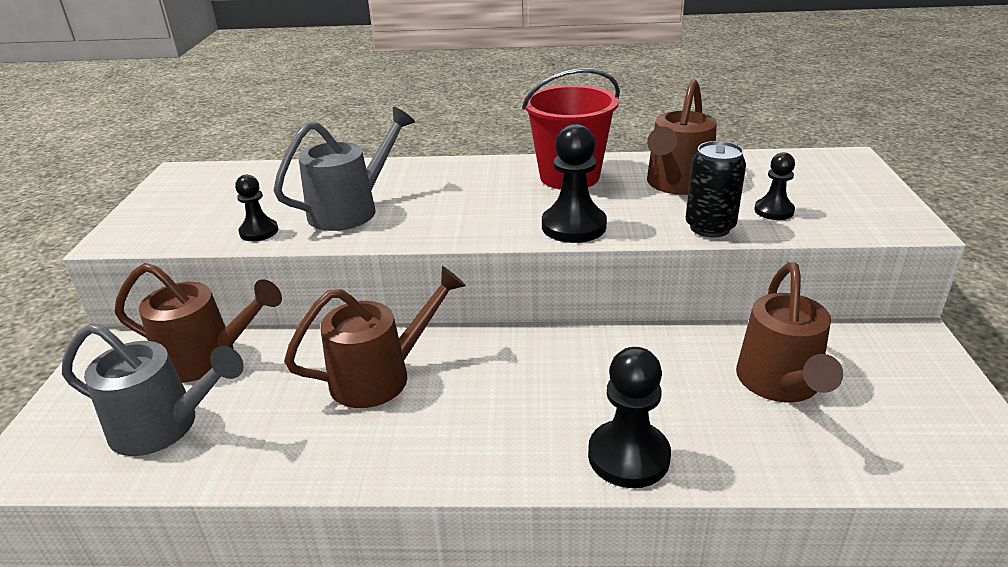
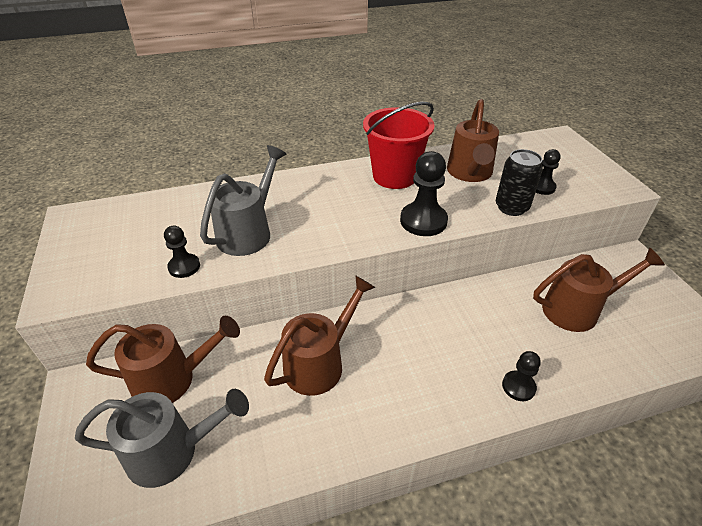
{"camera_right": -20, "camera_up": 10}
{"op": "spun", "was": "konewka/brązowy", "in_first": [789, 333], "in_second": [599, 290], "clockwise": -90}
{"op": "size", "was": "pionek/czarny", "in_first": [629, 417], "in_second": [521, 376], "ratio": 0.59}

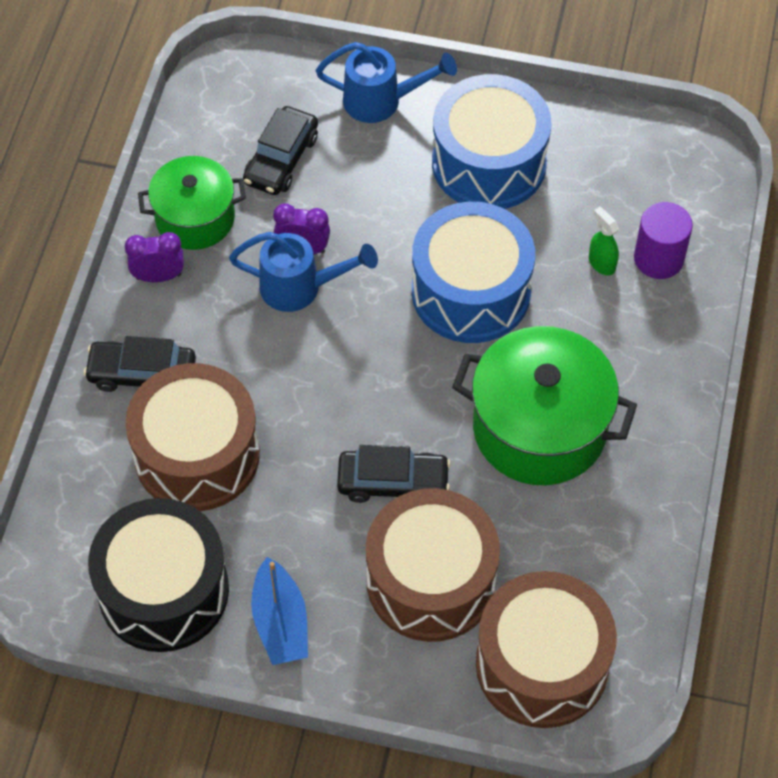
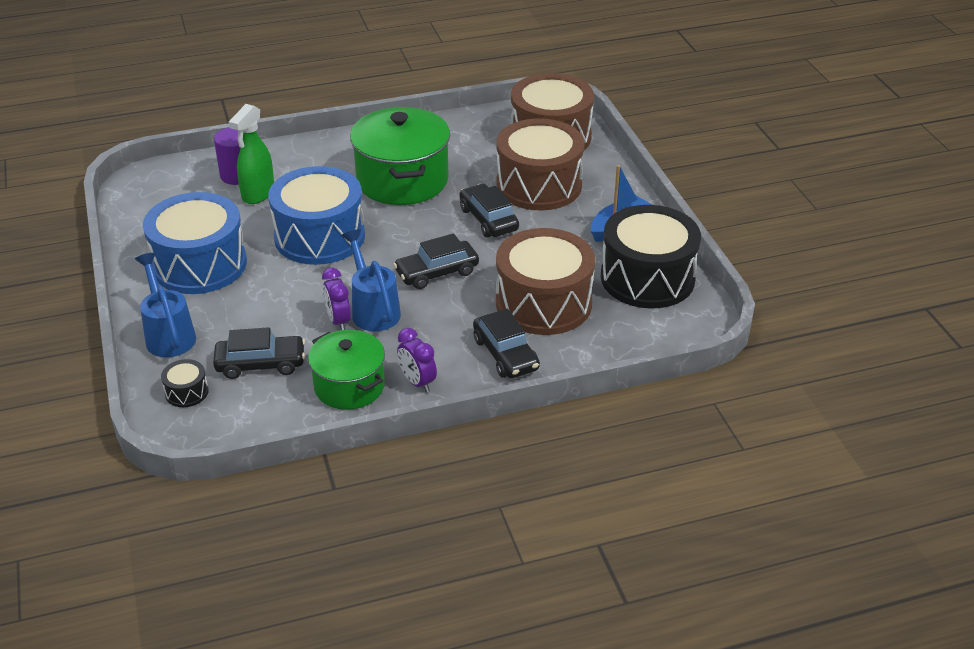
{"camera_right": -120, "camera_up": -20}
{"op": "appeared", "now": "bęben/czarny", "in_second": [185, 383]}
{"op": "appeared", "now": "samochód/czarny", "in_second": [436, 261]}
{"op": "size", "was": "spryskiwacz/zielony", "in_first": [604, 241], "in_second": [251, 154], "ratio": 1.74}

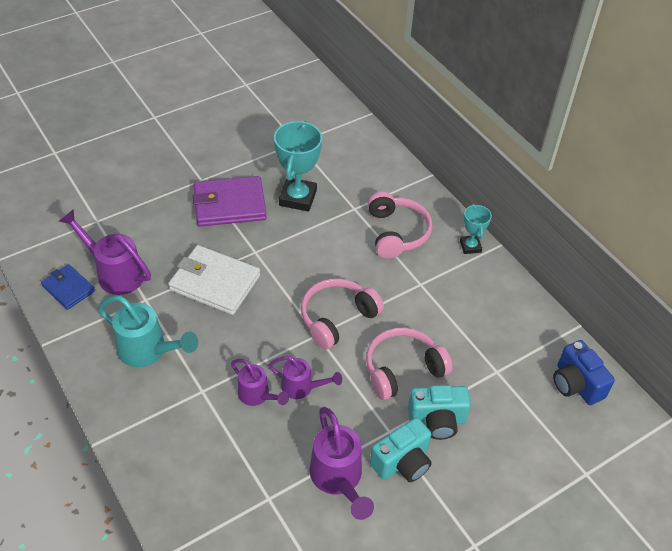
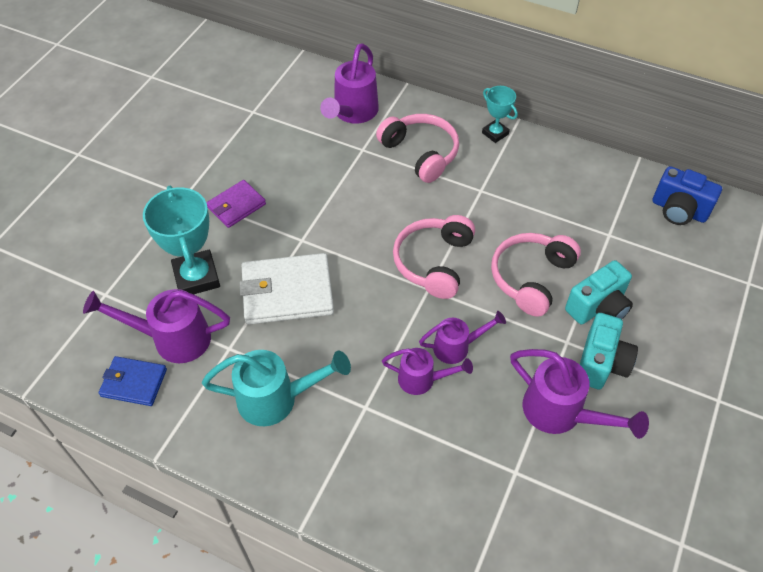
{"camera_right": -30, "camera_up": 5}
{"op": "appeared", "now": "konewka/fioletowy", "in_second": [349, 83]}
{"op": "relocated", "was": "puchar/turkusowy", "in_first": [298, 166], "in_second": [181, 240]}
{"op": "size", "was": "portfel/fioletowy", "in_first": [230, 201], "in_second": [236, 204], "ratio": 0.59}

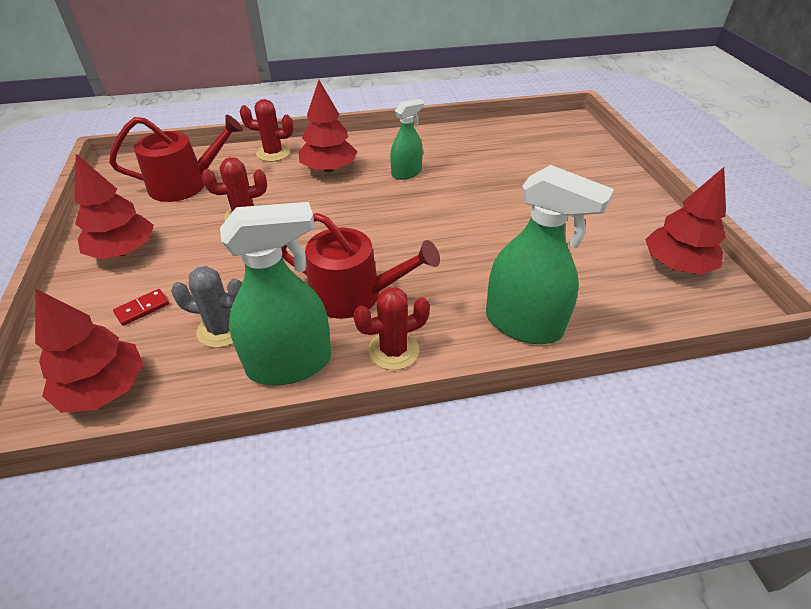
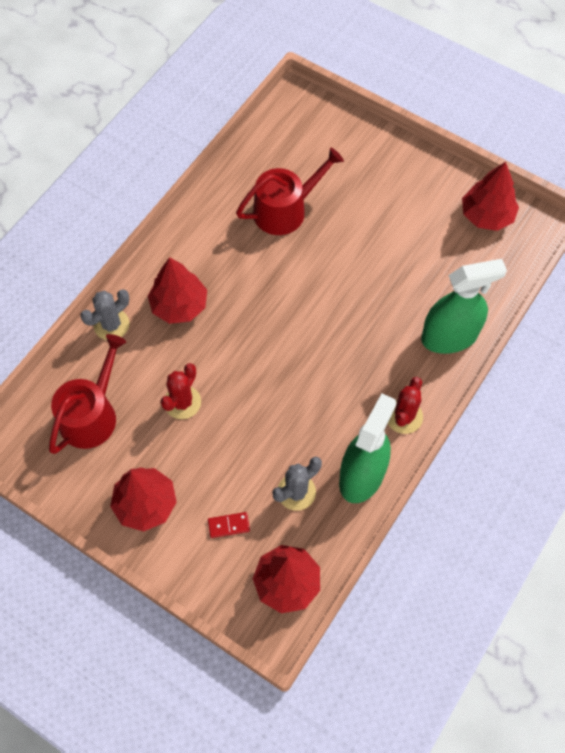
{"camera_right": -45, "camera_up": 20}
{"op": "missing", "was": "spryskiwacz/zielony", "in_first": [407, 139]}
{"op": "relocated", "was": "konewka/czerwony", "in_first": [360, 266], "in_second": [290, 191]}
{"op": "colour", "was": "kaktus/czerwony", "now": "kaktus/szary", "in_first": [266, 130], "in_second": [105, 314]}
{"op": "spun", "was": "kostka domina/czerwony", "in_first": [141, 307], "in_second": [229, 525], "clockwise": 75}

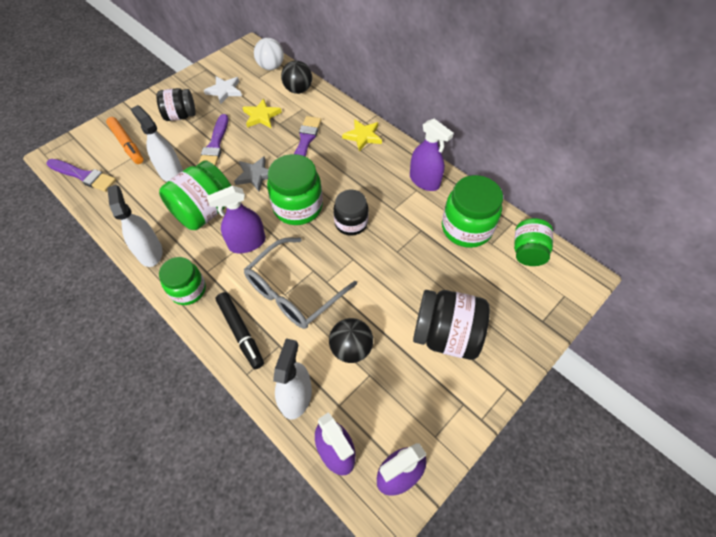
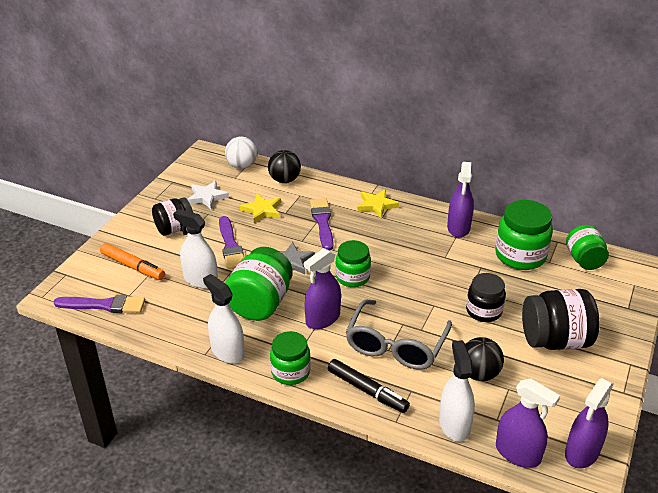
{"camera_right": -20, "camera_up": -20}
{"op": "relocated", "was": "słoik/czarny", "in_first": [351, 213], "in_second": [486, 297]}
{"op": "spun", "was": "spryskiwacz/fioletowy", "in_first": [432, 155], "in_second": [460, 200], "clockwise": 75}
{"op": "size", "was": "słoik/zielony", "in_first": [295, 189], "in_second": [353, 263], "ratio": 0.65}

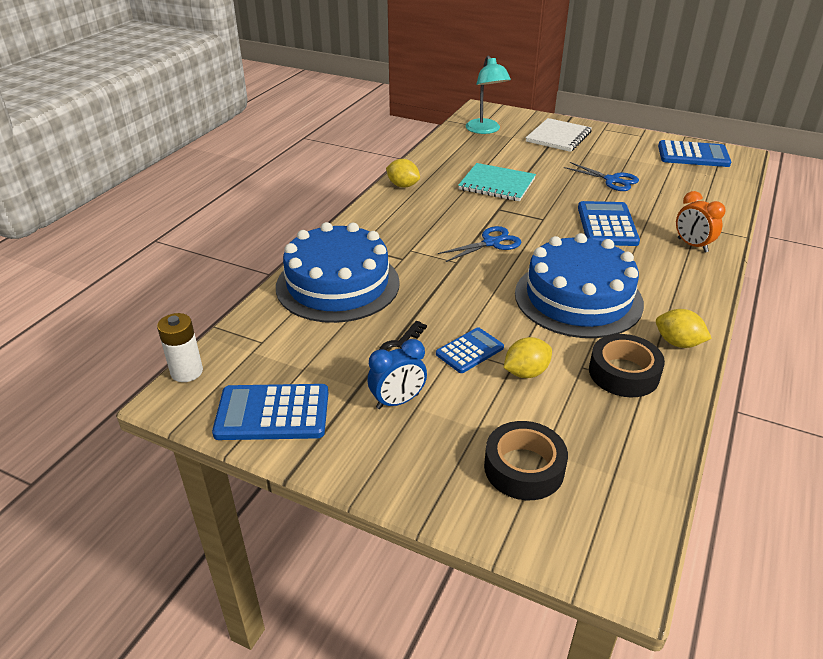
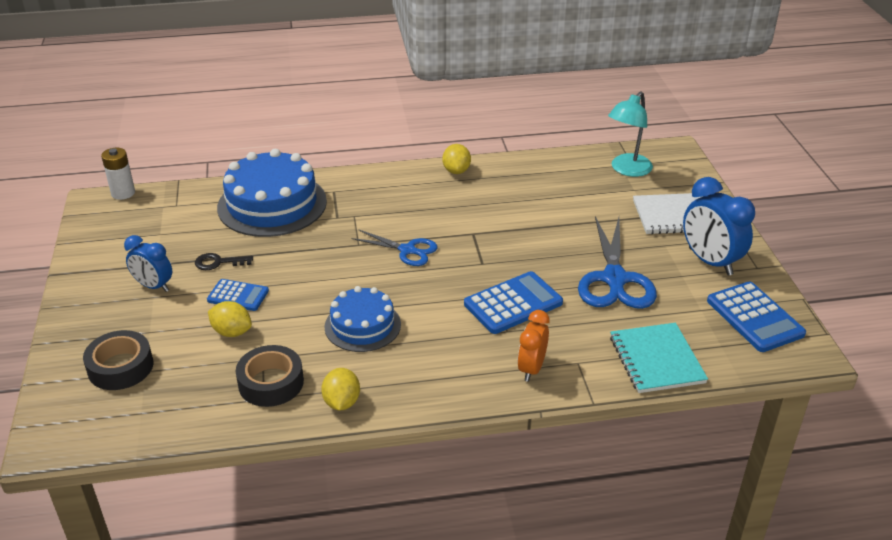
{"camera_right": 55, "camera_up": 0}
{"op": "missing", "was": "kalkulator/niebieski", "in_first": [270, 412]}
{"op": "appeared", "now": "budzik/niebieski", "in_second": [719, 226]}
{"op": "relocated", "was": "zeszyt/turkusowy", "in_first": [497, 182], "in_second": [659, 358]}
{"op": "size", "was": "tort/niebieski", "in_first": [579, 285], "in_second": [363, 319], "ratio": 0.6}
{"op": "size", "was": "nożyczki/niebieski", "in_first": [601, 176], "in_second": [617, 262], "ratio": 1.68}

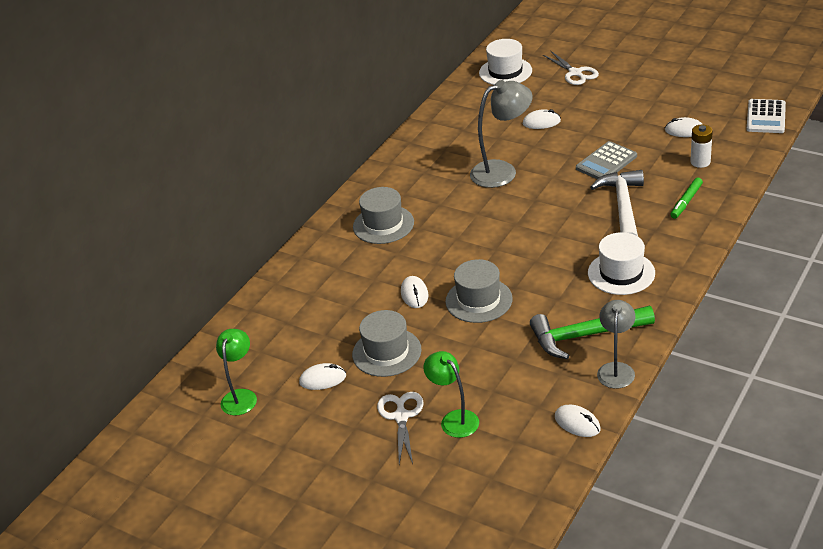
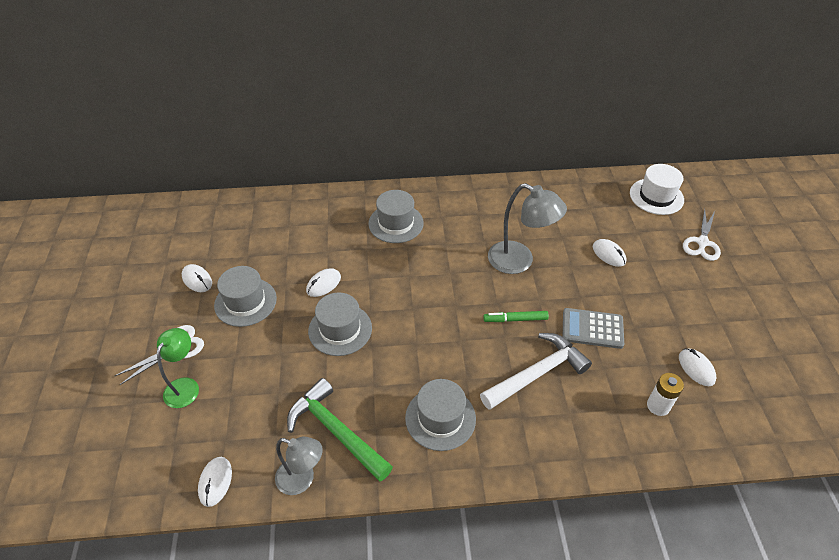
{"camera_right": 50, "camera_up": 10}
{"op": "missing", "was": "lampka/zielony", "in_first": [236, 372]}
{"op": "missing", "was": "kalkulator/biały", "in_first": [766, 116]}
{"op": "relocated", "was": "flamaster/zielony", "in_first": [686, 198], "in_second": [516, 316]}
{"op": "colour", "was": "kapelusz/biały", "now": "kapelusz/szary", "in_first": [621, 263], "in_second": [440, 415]}
{"op": "spun", "was": "lampka/szary", "in_first": [616, 344], "in_second": [299, 466], "clockwise": 45}

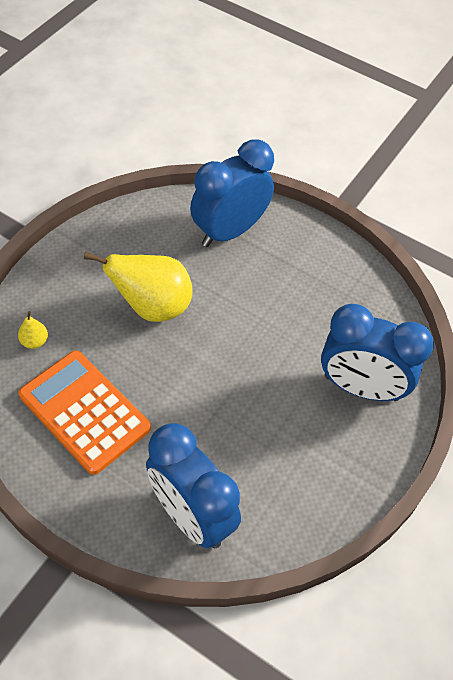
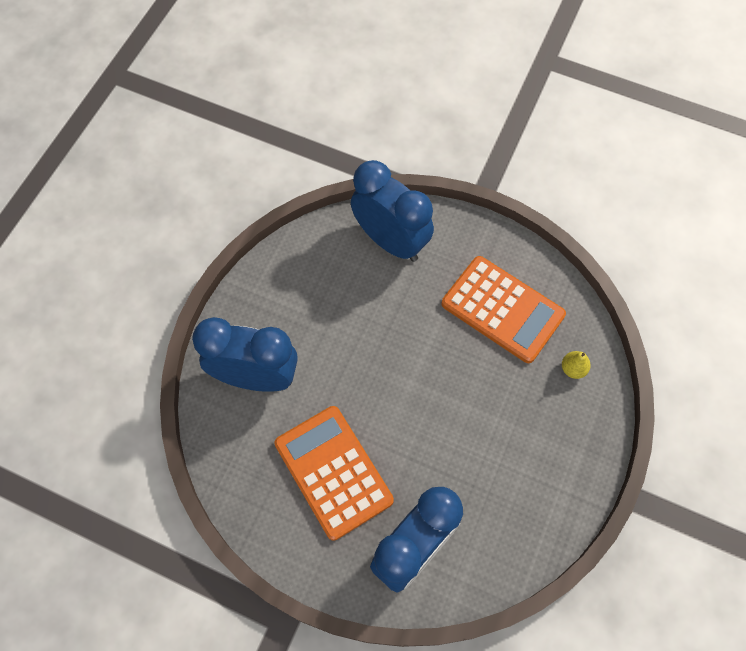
{"camera_right": 175, "camera_up": 10}
{"op": "missing", "was": "gruszka/żółty", "in_first": [138, 287]}
{"op": "appeared", "now": "kalkulator/pomarańczowy", "in_second": [334, 473]}

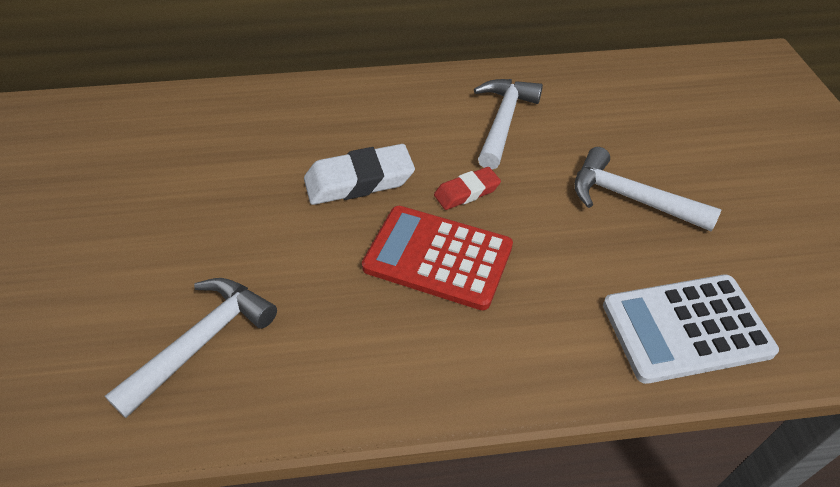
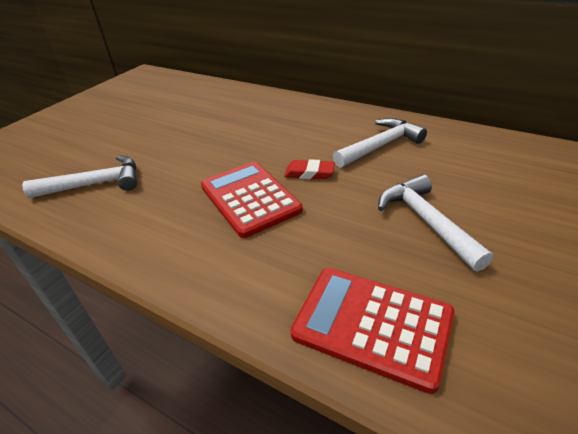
{"camera_right": 40, "camera_up": -10}
{"op": "missing", "was": "gumka do mazania/biały", "in_first": [359, 174]}
{"op": "colour", "was": "kalkulator/biały", "now": "kalkulator/czerwony", "in_first": [691, 329], "in_second": [372, 331]}

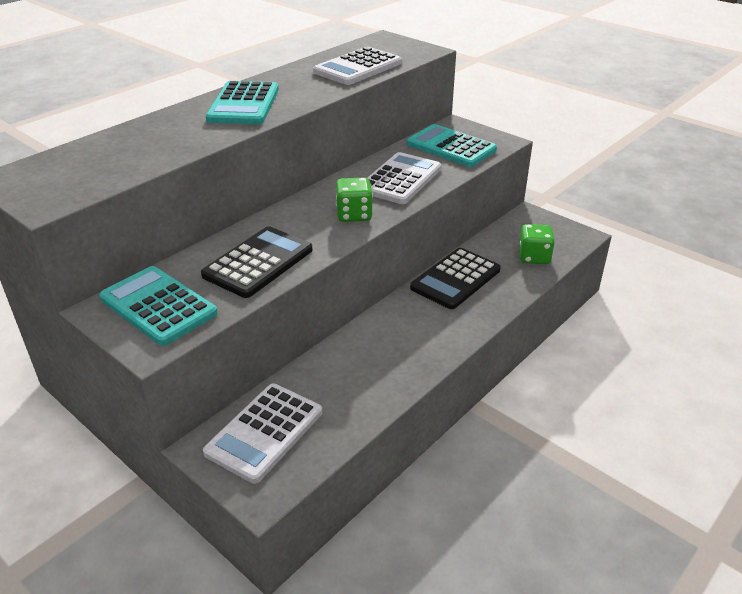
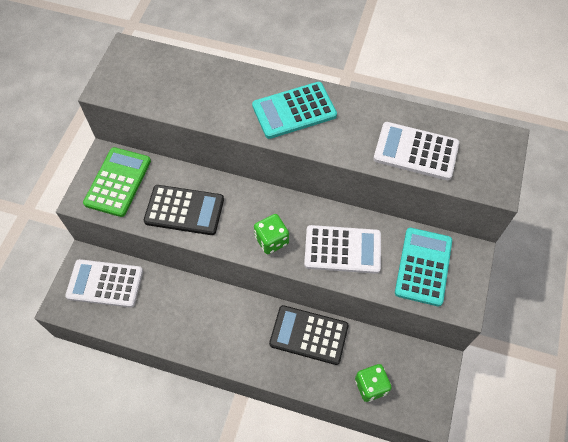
{"camera_right": 65, "camera_up": 25}
{"op": "colour", "was": "kalkulator/turkusowy", "now": "kalkulator/zielony", "in_first": [158, 306], "in_second": [117, 182]}

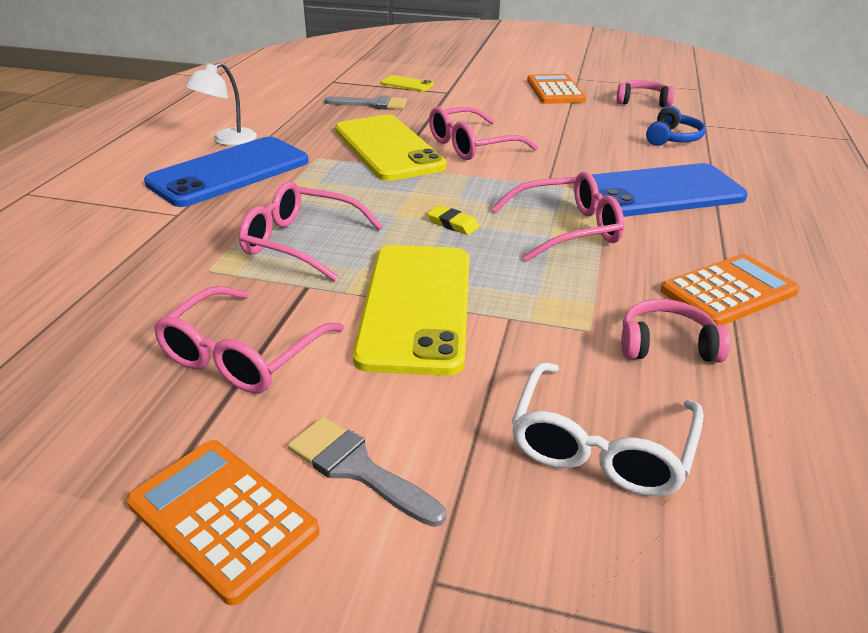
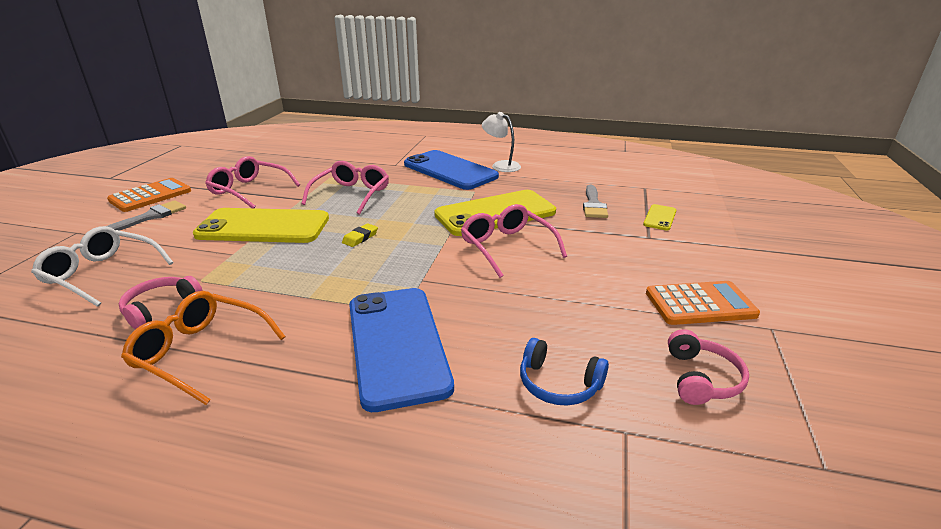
{"camera_right": 90, "camera_up": -5}
{"op": "missing", "was": "okulary/różowy", "in_first": [557, 216]}
{"op": "exchanged", "was": "kalkulator/pomarańczowy", "now": "okulary/pomarańczowy", "in_first": [730, 289], "in_second": [203, 348]}
{"op": "spun", "was": "słuchawki/różowy", "in_first": [675, 331], "in_second": [161, 302], "clockwise": -150}

